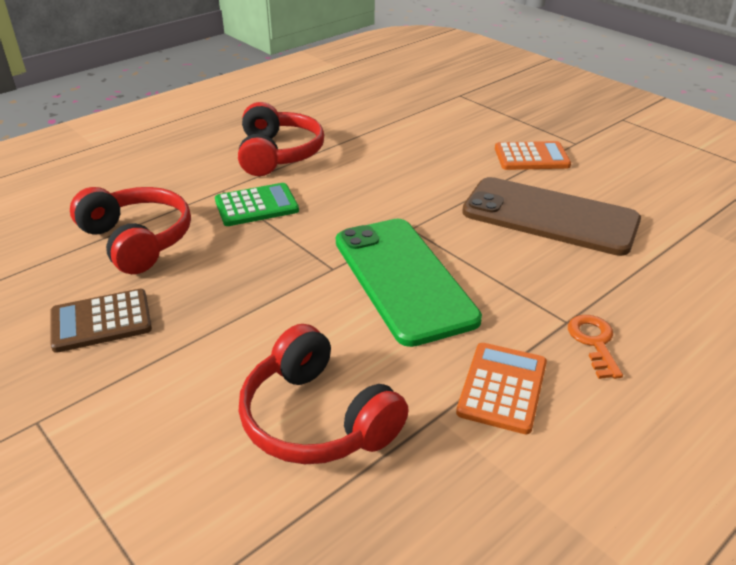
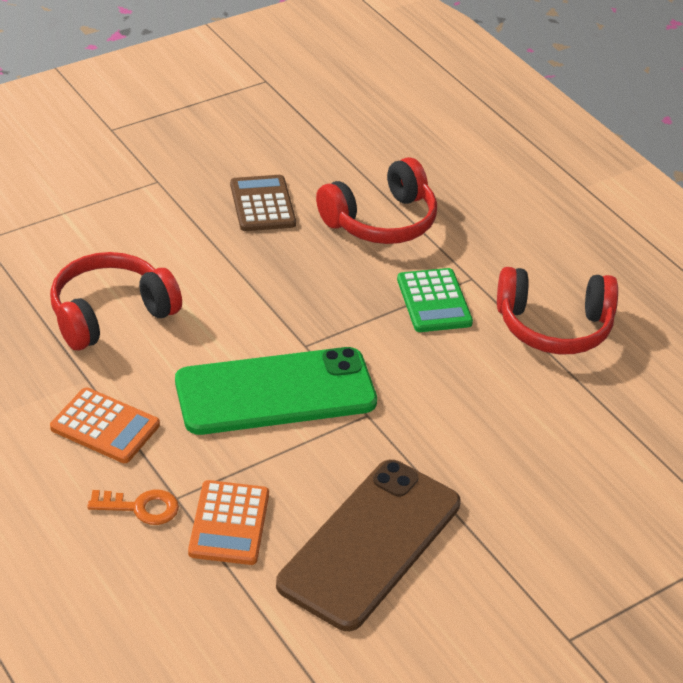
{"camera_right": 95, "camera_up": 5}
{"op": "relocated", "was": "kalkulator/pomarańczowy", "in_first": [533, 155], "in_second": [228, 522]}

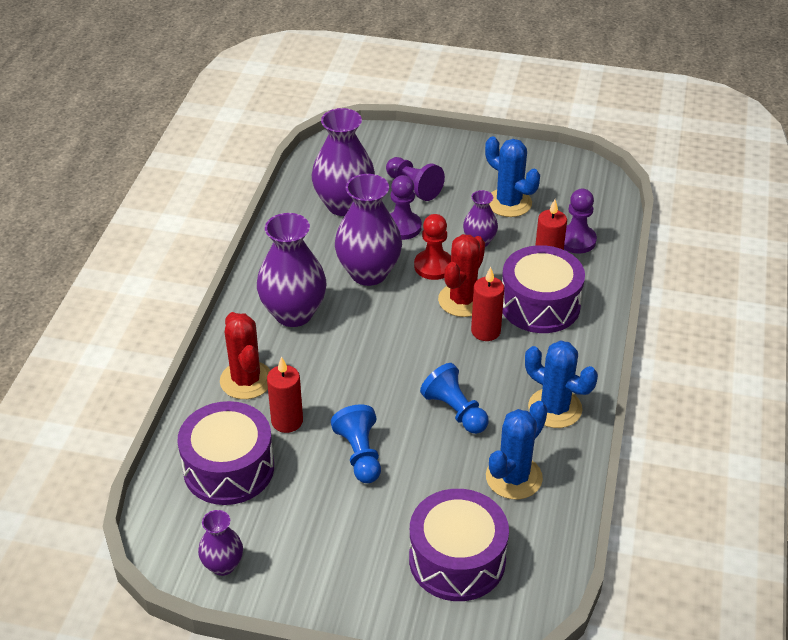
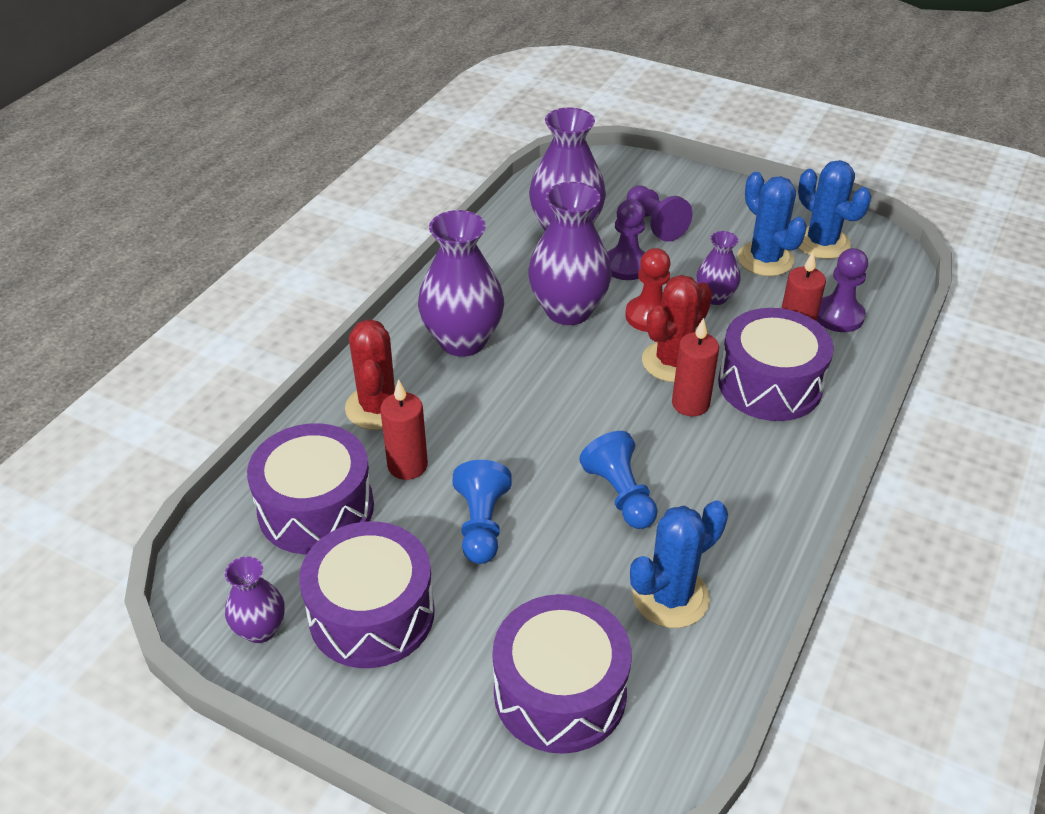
{"camera_right": 15, "camera_up": 0}
{"op": "appeared", "now": "bęben/fioletowy", "in_second": [367, 594]}
{"op": "relocated", "was": "kaktus/niebieski", "in_first": [561, 384], "in_second": [834, 209]}

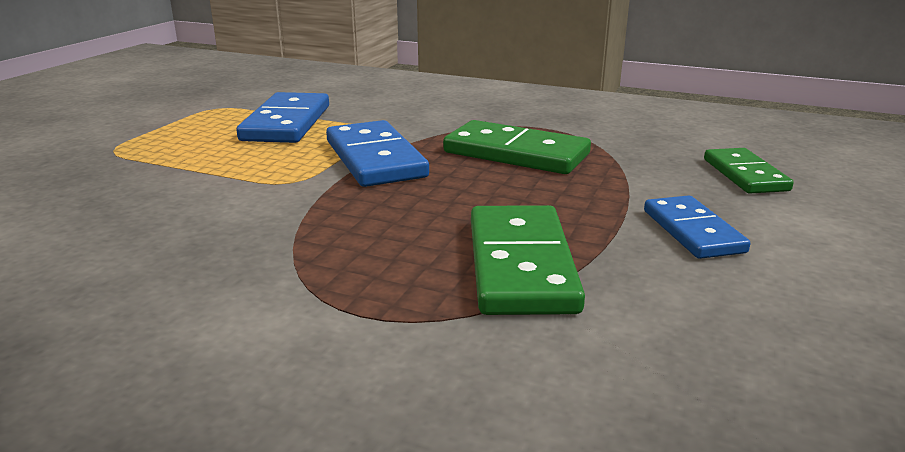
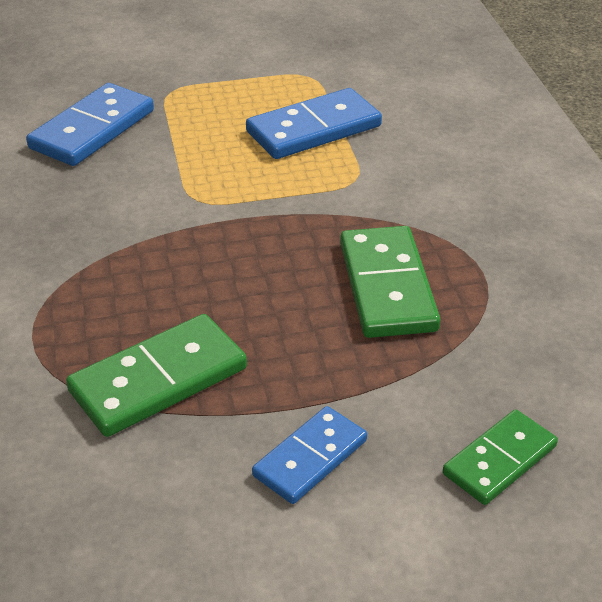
{"camera_right": 55, "camera_up": 15}
{"op": "relocated", "was": "kostka domina/niebieski", "in_first": [377, 153], "in_second": [90, 124]}

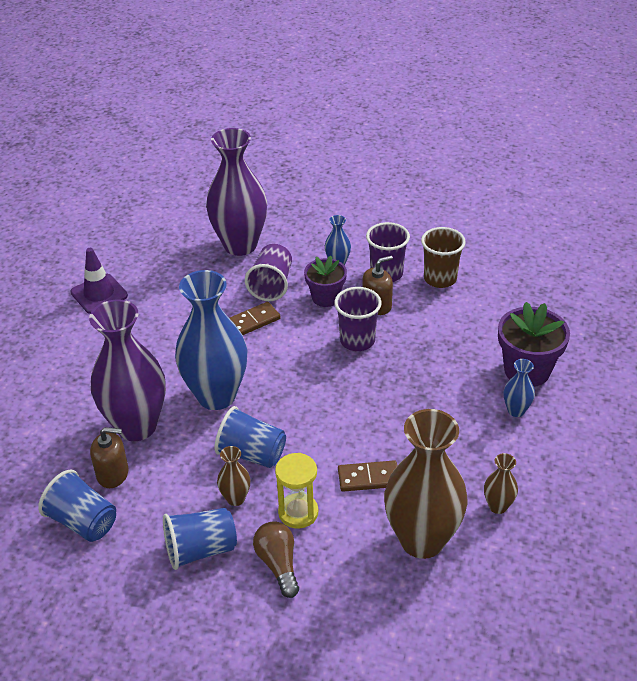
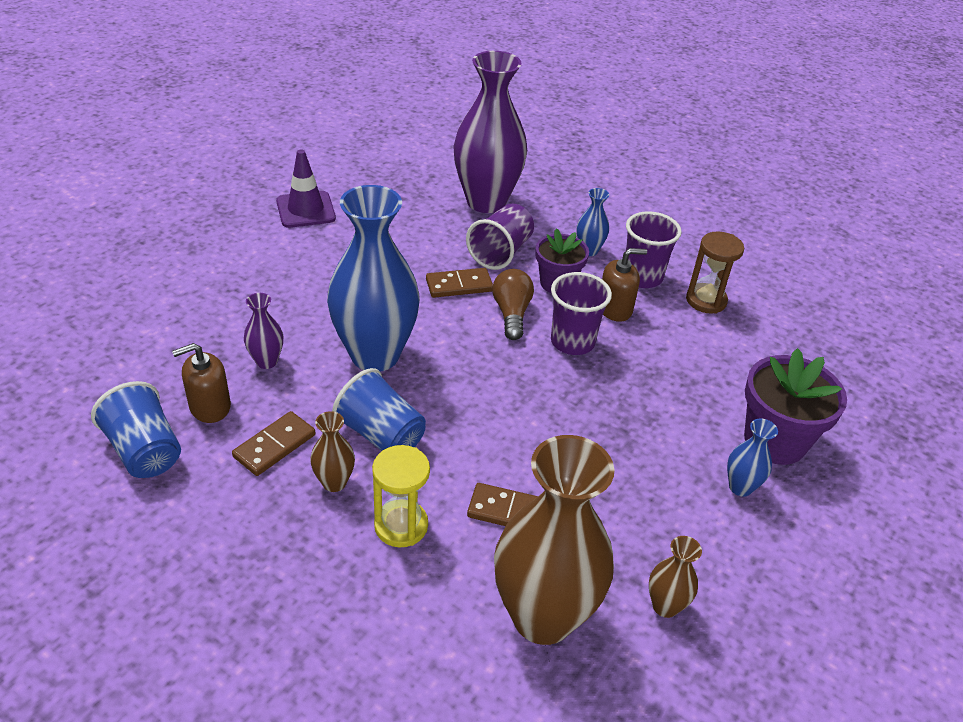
{"camera_right": 15, "camera_up": 0}
{"op": "missing", "was": "szklanka/niebieski", "in_first": [200, 539]}
{"op": "appeared", "now": "kostka domina/brązowy", "in_second": [273, 443]}
{"op": "relocated", "was": "żarówka/brązowy", "in_first": [276, 559], "in_second": [513, 304]}
{"op": "exchanged", "was": "szklanka/brązowy", "now": "klepsydra/brązowy", "in_first": [443, 257], "in_second": [715, 272]}
{"op": "spun", "was": "dozownik mydła/brązowy", "in_first": [109, 457], "in_second": [201, 383], "clockwise": 135}
{"op": "size", "was": "wazon/fioletowy", "in_first": [127, 370], "in_second": [263, 331], "ratio": 0.43}

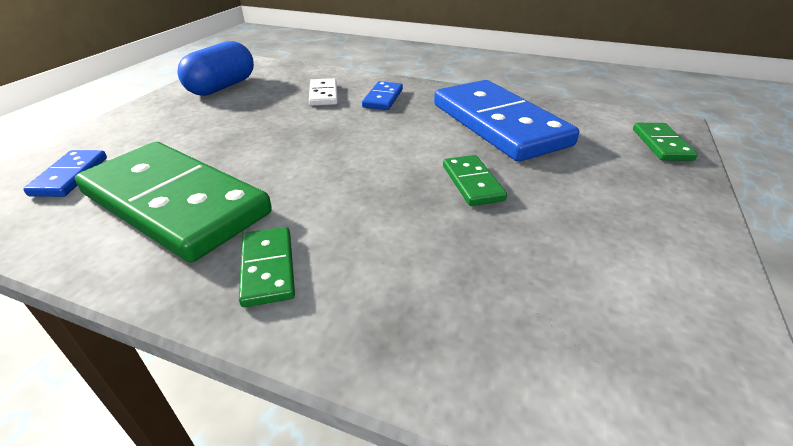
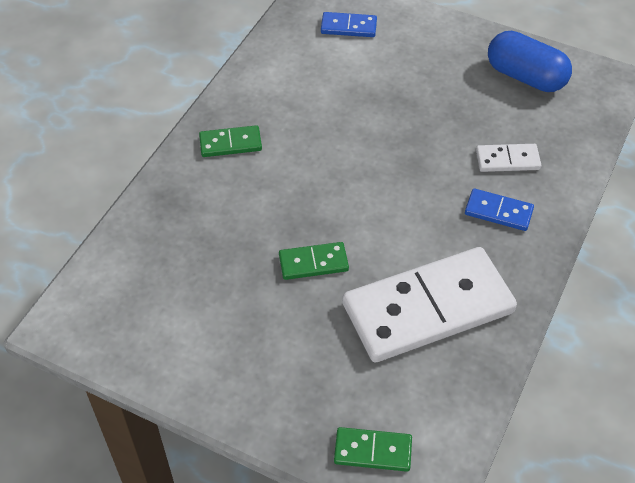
{"camera_right": 95, "camera_up": 15}
{"op": "missing", "was": "kostka domina/zielony", "in_first": [173, 202]}
{"op": "colour", "was": "kostka domina/niebieski", "now": "kostka domina/biały", "in_first": [506, 121], "in_second": [430, 304]}

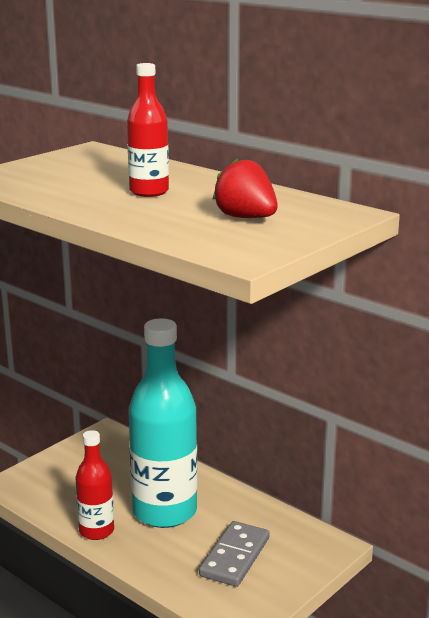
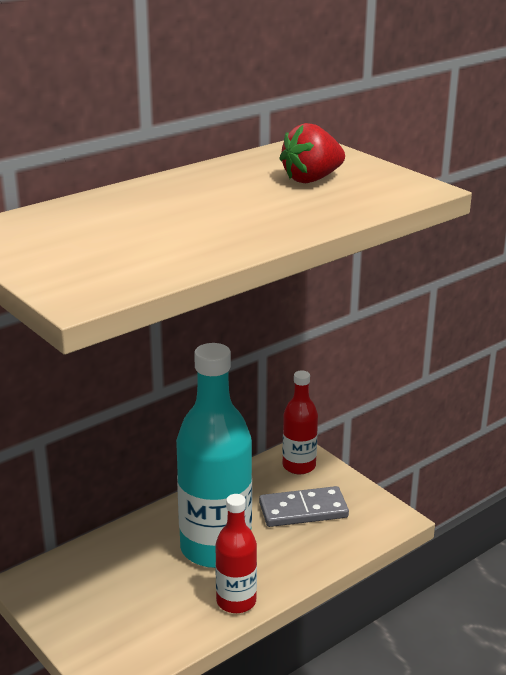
{"camera_right": -80, "camera_up": 5}
{"op": "relocated", "was": "butelka/czerwony", "in_first": [148, 130], "in_second": [300, 422]}
{"op": "spun", "was": "kostka domina/szary", "in_first": [234, 554], "in_second": [304, 506], "clockwise": -45}

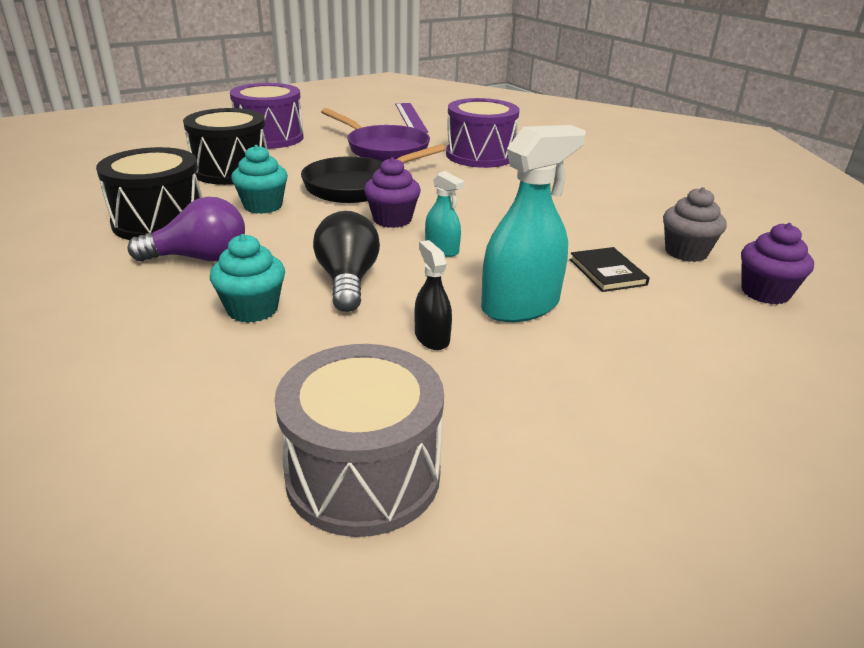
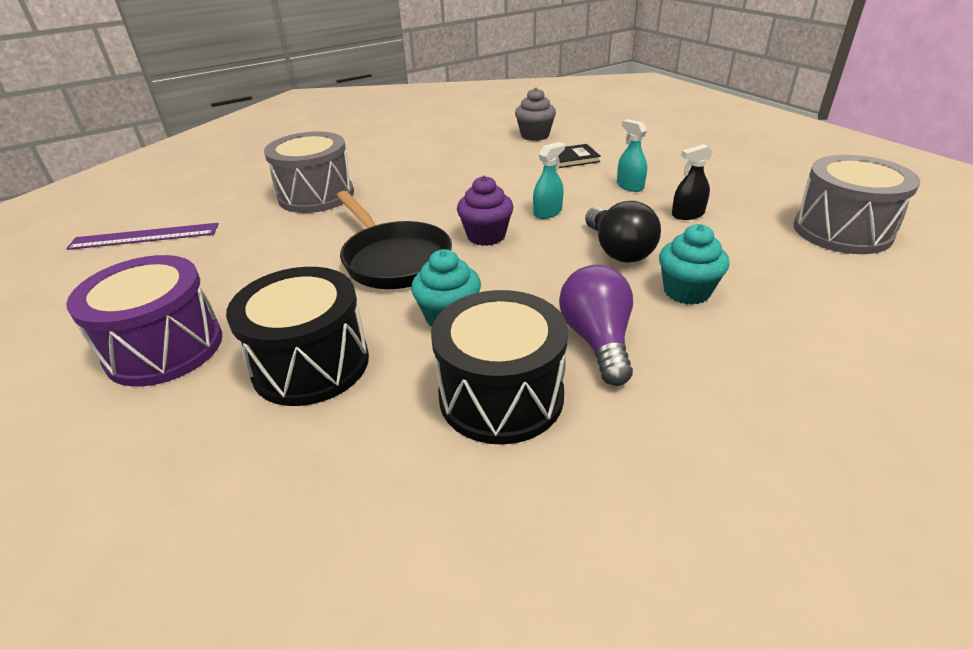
{"camera_right": -85, "camera_up": 5}
{"op": "missing", "was": "patelnia/fioletowy", "in_first": [375, 134]}
{"op": "missing", "was": "muffinka/fioletowy", "in_first": [777, 264]}
{"op": "colour", "was": "bęben/fioletowy", "now": "bęben/szary", "in_first": [483, 133], "in_second": [309, 172]}
{"op": "spun", "was": "żarówka/czarny", "in_first": [346, 261], "in_second": [623, 232], "clockwise": -105}
{"op": "size", "was": "spryskiwacz/turkusowy", "in_first": [533, 223], "in_second": [632, 155], "ratio": 0.51}

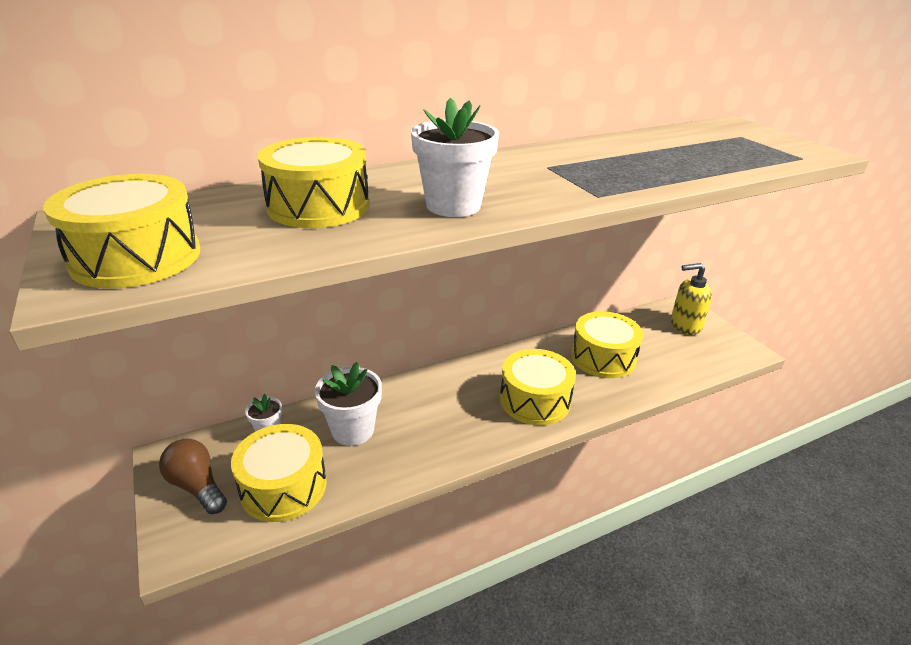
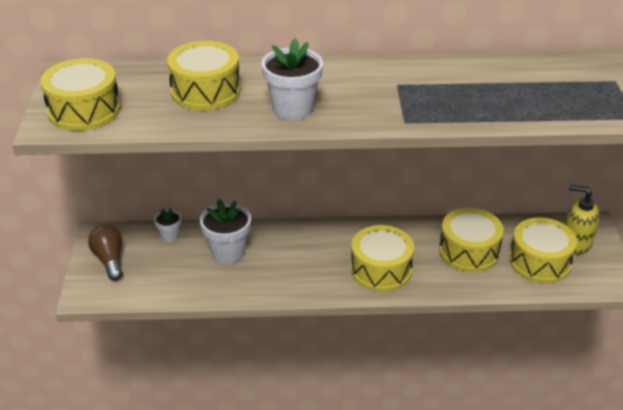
{"camera_right": 25, "camera_up": 5}
{"op": "relocated", "was": "bęben/żółty", "in_first": [279, 473], "in_second": [543, 250]}

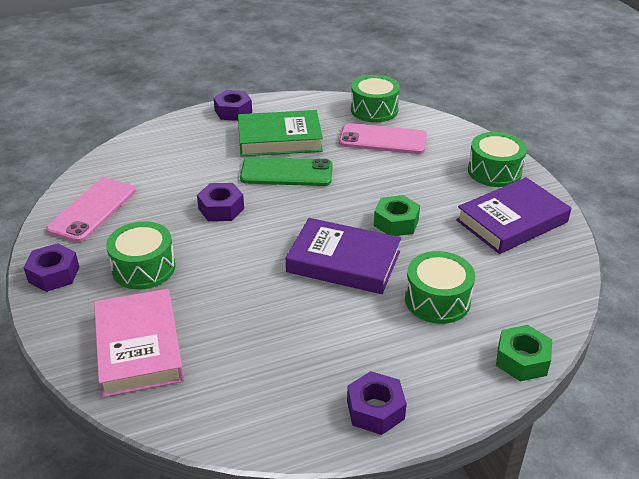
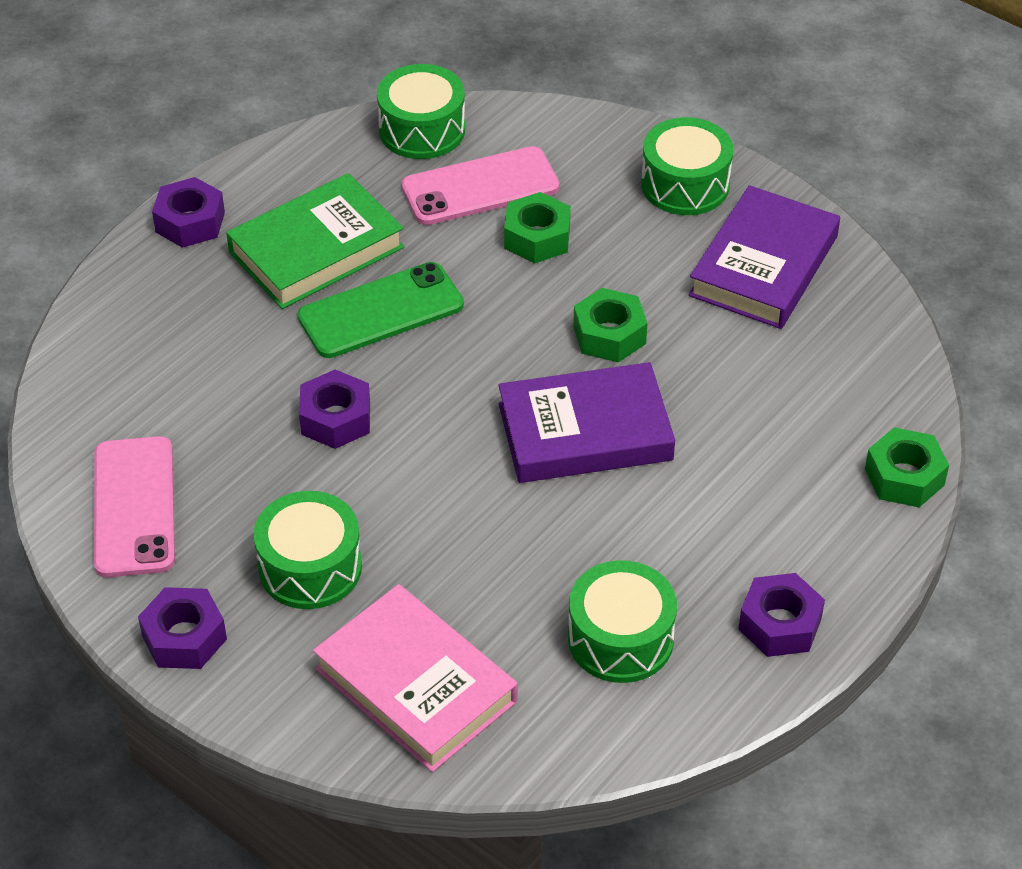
{"camera_right": -30, "camera_up": 10}
{"op": "appeared", "now": "nakrętka/zielony", "in_second": [537, 227]}
{"op": "relocated", "was": "bęben/zielony", "in_first": [440, 287], "in_second": [622, 621]}

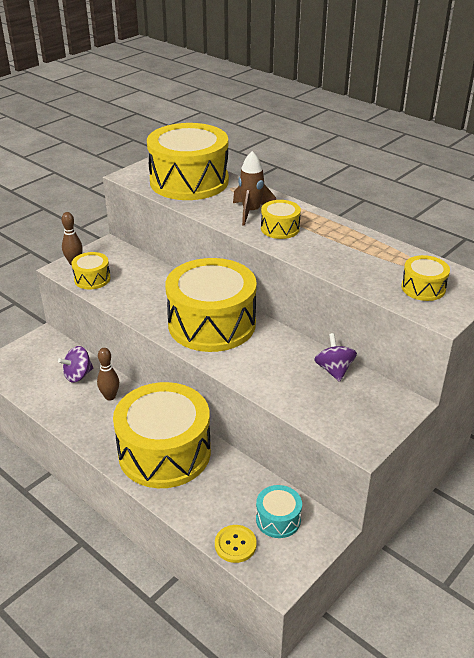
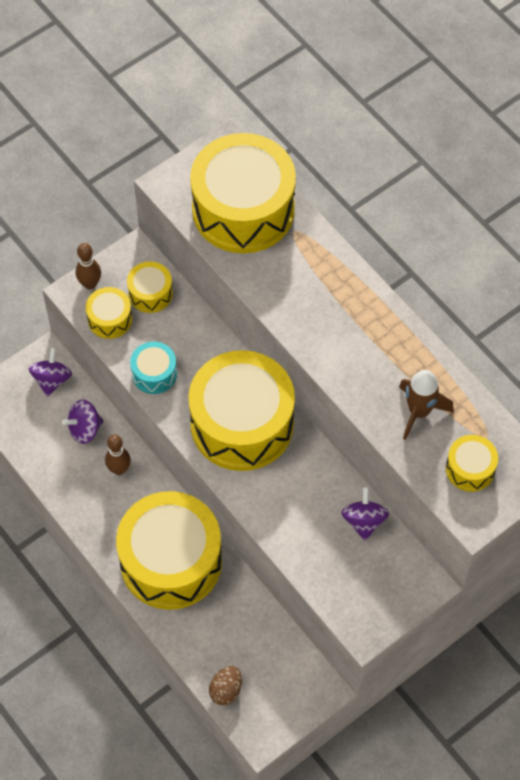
{"camera_right": 10, "camera_up": 25}
{"op": "appeared", "now": "bączek/fioletowy", "in_second": [50, 372]}
{"op": "relocated", "was": "rakieta/brązowy", "in_first": [254, 188], "in_second": [426, 405]}
{"op": "relocated", "was": "bęben/turkusowy", "in_first": [279, 511], "in_second": [153, 367]}
{"op": "relocated", "was": "bęben/żółty", "in_first": [281, 219], "in_second": [150, 287]}
{"op": "exchanged", "was": "guzik/żółty", "now": "jajko/brązowy", "in_first": [236, 544], "in_second": [225, 685]}

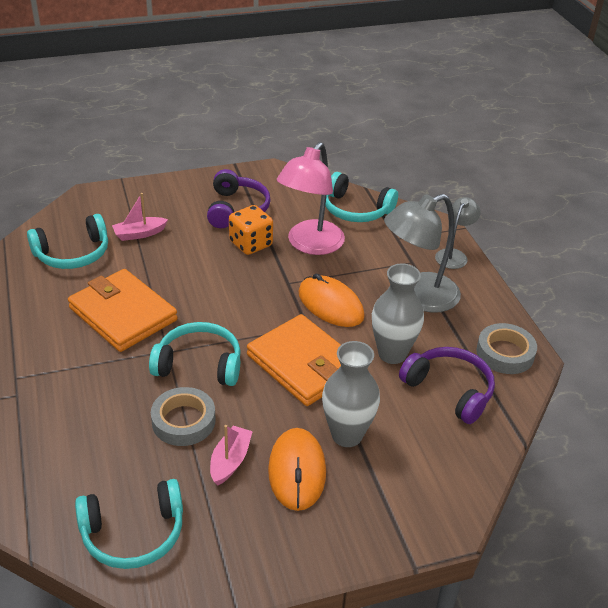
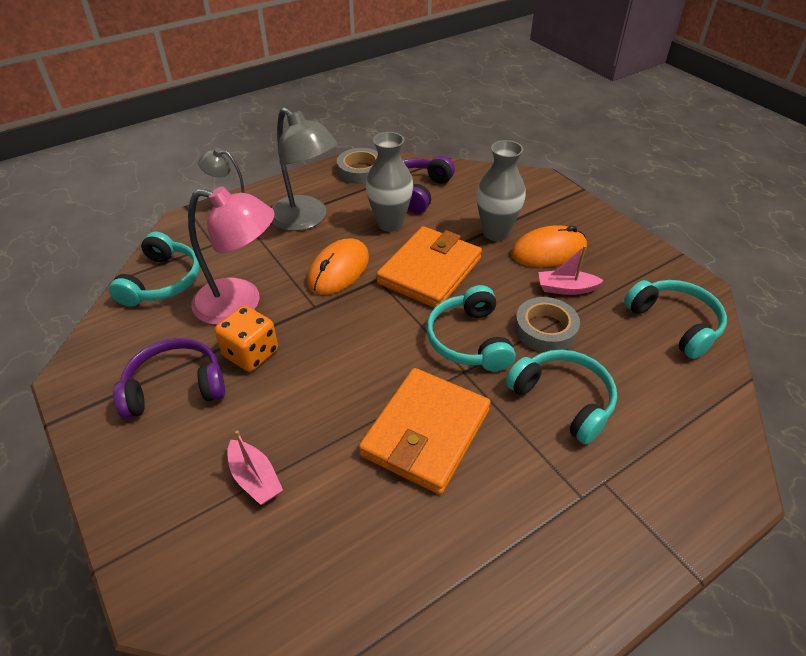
{"camera_right": -105, "camera_up": 5}
{"op": "relocated", "was": "słuchawki/turkusowy", "in_first": [67, 241], "in_second": [561, 397]}

